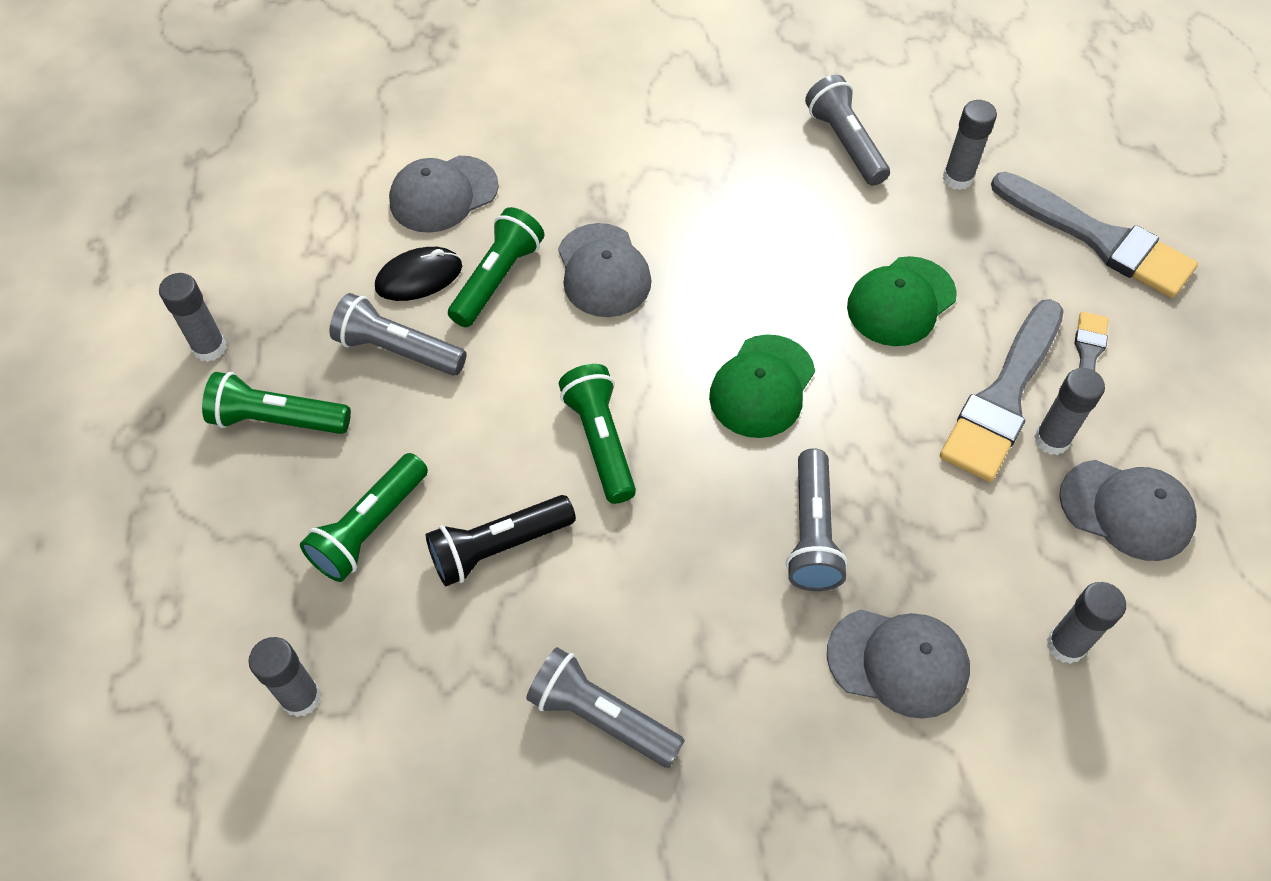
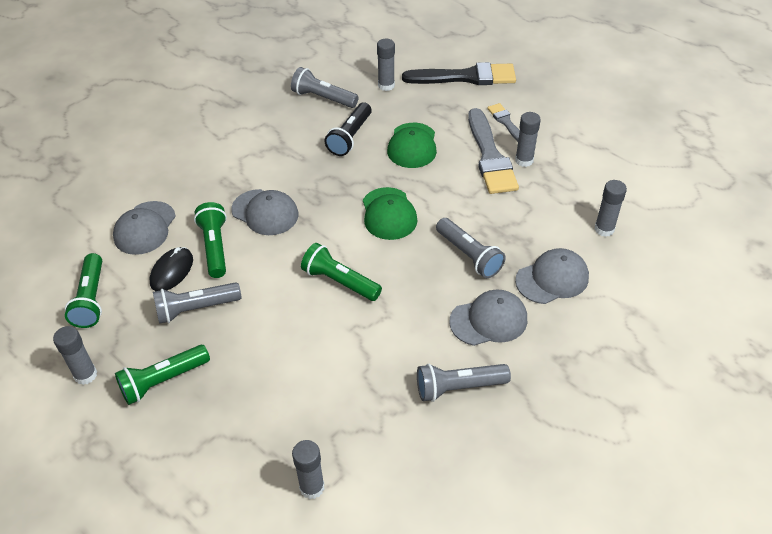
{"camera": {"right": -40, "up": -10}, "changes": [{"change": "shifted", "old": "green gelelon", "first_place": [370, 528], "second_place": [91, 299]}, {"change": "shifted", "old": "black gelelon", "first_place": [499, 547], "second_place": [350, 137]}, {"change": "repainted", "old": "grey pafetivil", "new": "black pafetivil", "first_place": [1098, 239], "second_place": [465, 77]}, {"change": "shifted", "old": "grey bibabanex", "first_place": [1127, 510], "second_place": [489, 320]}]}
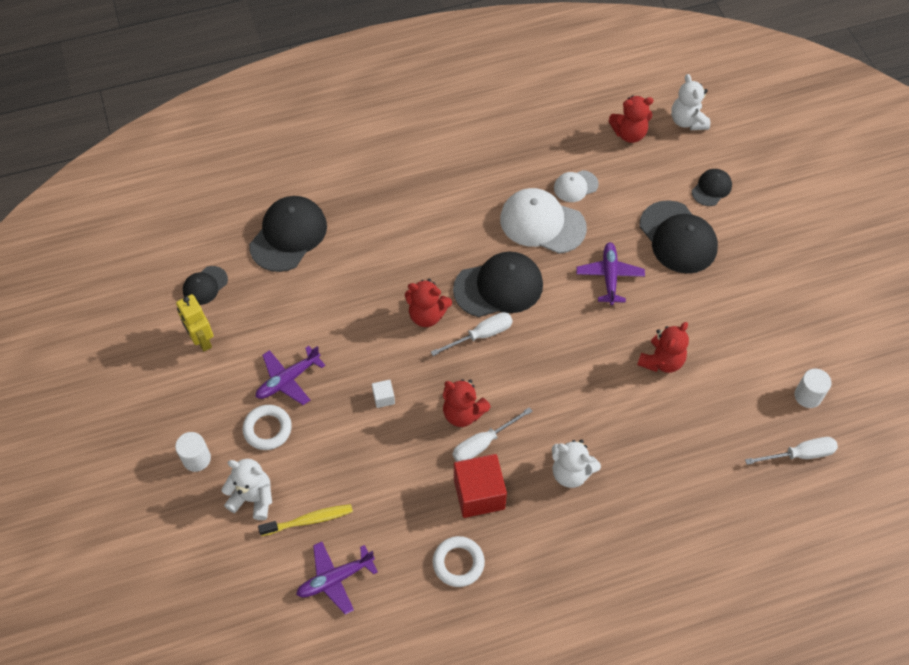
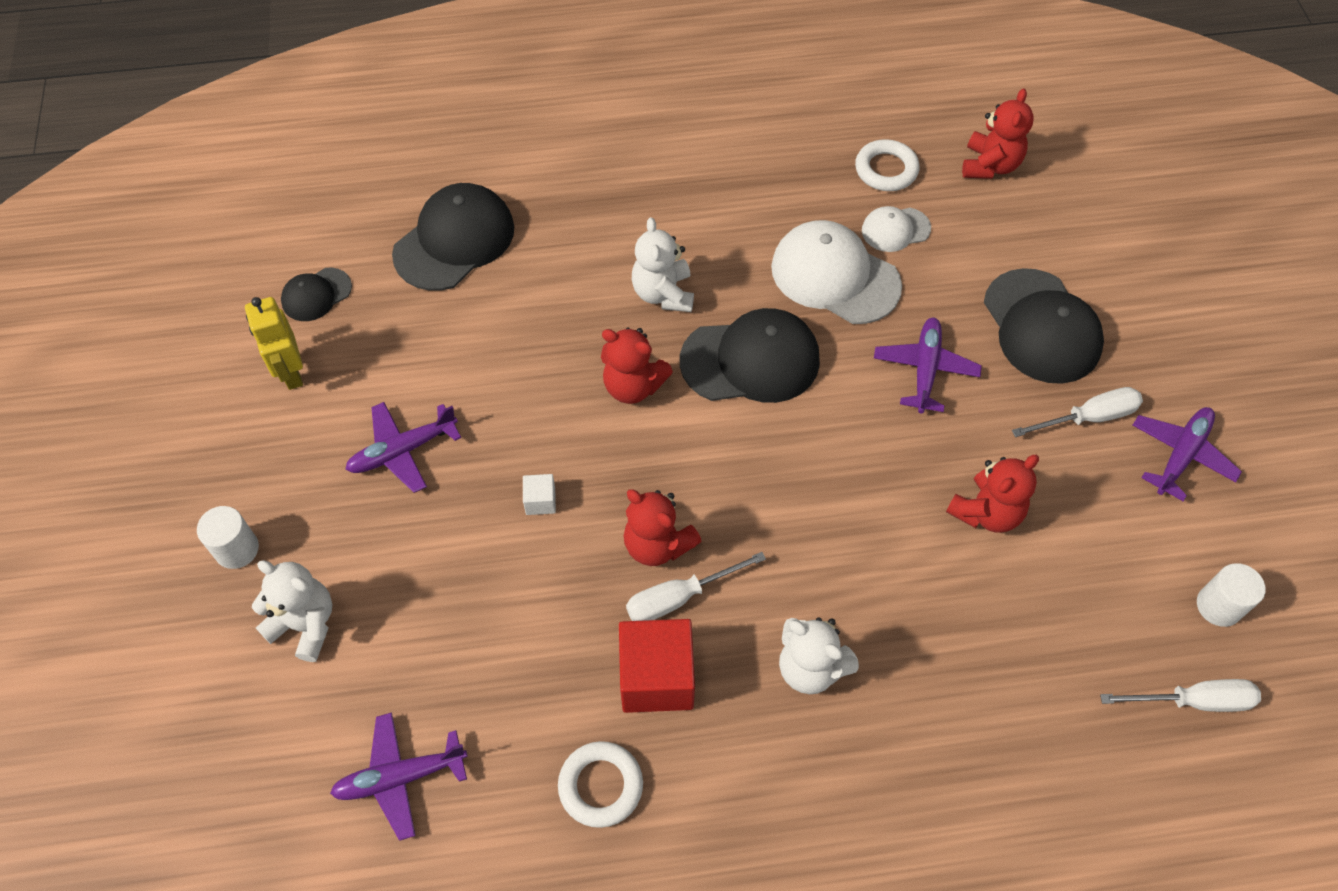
{"camera": {"right": 10, "up": 0}, "changes": [{"change": "shifted", "old": "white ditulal", "first_place": [267, 429], "second_place": [886, 170]}, {"change": "gone", "old": "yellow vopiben", "first_place": [309, 520]}, {"change": "shifted", "old": "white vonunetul", "first_place": [481, 335], "second_place": [1088, 418]}, {"change": "rotated", "old": "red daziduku", "first_place": [629, 134], "second_place": [990, 165], "degrees": -75}, {"change": "shifted", "old": "white daziduku", "first_place": [687, 121], "second_place": [663, 293]}, {"change": "gone", "old": "black bibabanex", "first_place": [711, 188]}, {"change": "new", "new": "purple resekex", "second_place": [1181, 455]}]}
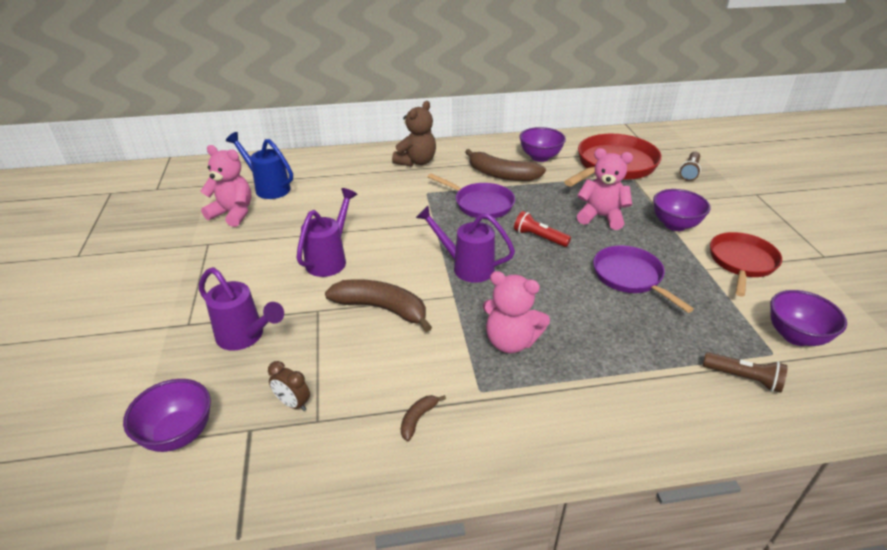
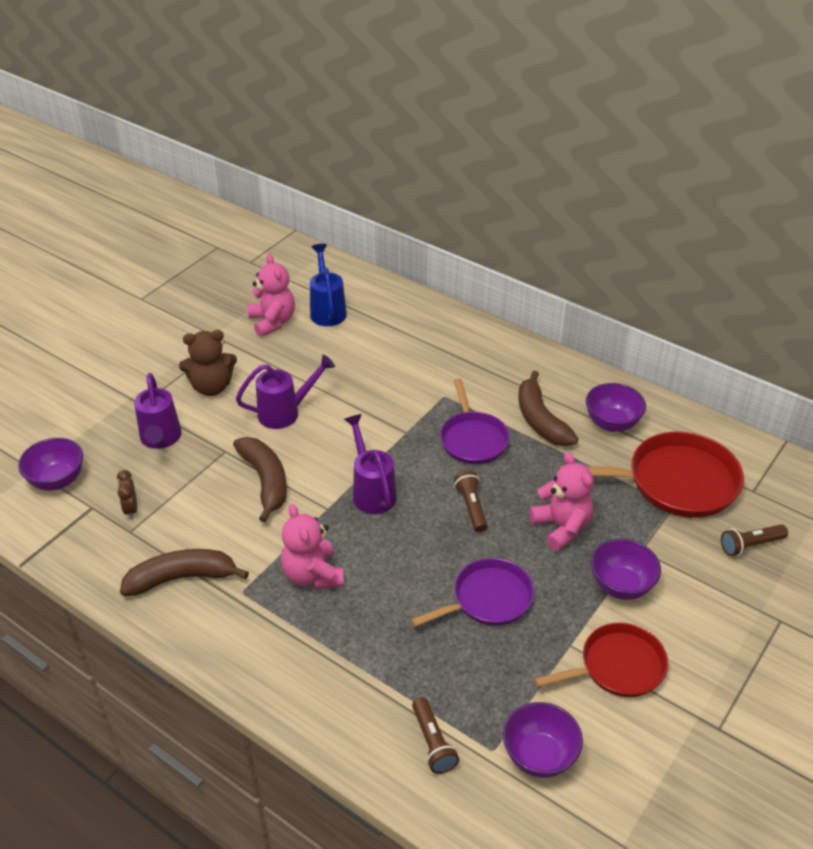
{"camera": {"right": 45, "up": 5}, "changes": [{"change": "shifted", "old": "brown daziduku", "first_place": [416, 162], "second_place": [211, 387]}, {"change": "scaled", "old": "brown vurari", "first_place": [418, 419], "second_place": [182, 578], "factor": 2.19}, {"change": "repainted", "old": "red gelelon", "new": "brown gelelon", "first_place": [539, 237], "second_place": [471, 507]}, {"change": "rotated", "old": "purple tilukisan", "first_place": [630, 277], "second_place": [488, 599], "degrees": 45}]}
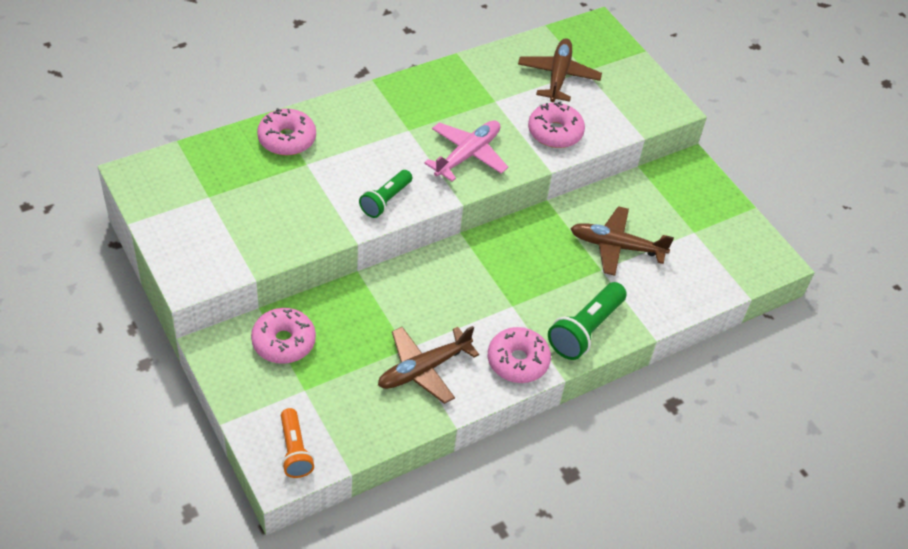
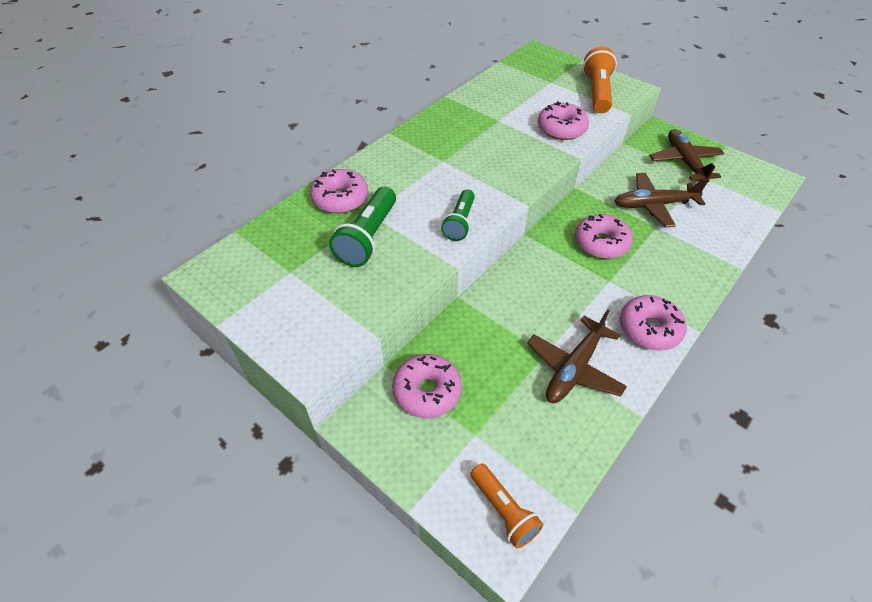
{"camera": {"right": -15, "up": 0}, "changes": [{"change": "gone", "old": "pink resekex", "first_place": [467, 155]}, {"change": "shifted", "old": "brown resekex", "first_place": [558, 76], "second_place": [684, 162]}, {"change": "shifted", "old": "green gelelon", "first_place": [585, 330], "second_place": [368, 237]}, {"change": "new", "new": "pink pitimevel", "second_place": [601, 243]}, {"change": "new", "new": "orange gelelon", "second_place": [597, 93]}]}
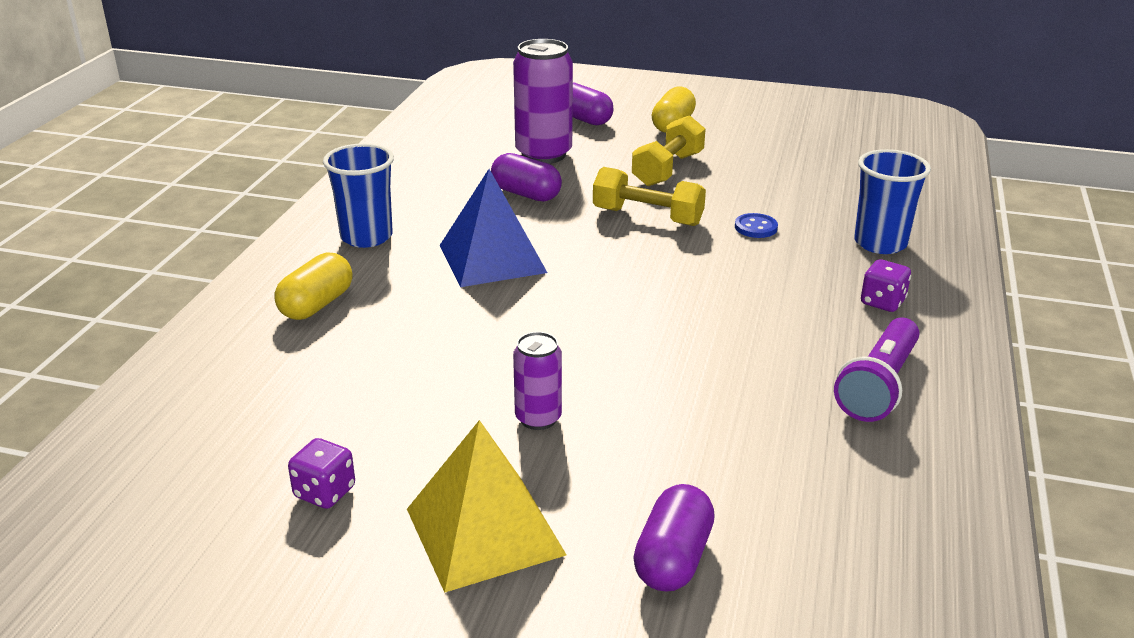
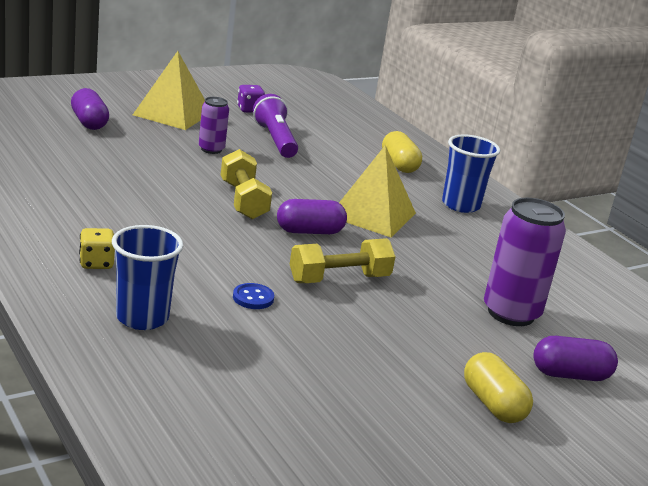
{"camera": {"right": 130, "up": -5}, "changes": [{"change": "repainted", "old": "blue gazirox", "new": "yellow gazirox", "first_place": [492, 258], "second_place": [372, 214]}, {"change": "shifted", "old": "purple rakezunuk", "first_place": [526, 194], "second_place": [309, 231]}, {"change": "shifted", "old": "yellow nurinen", "first_place": [668, 169], "second_place": [243, 200]}, {"change": "shifted", "old": "purple gelelon", "first_place": [878, 386], "second_place": [275, 140]}, {"change": "repainted", "old": "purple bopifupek", "new": "yellow bopifupek", "first_place": [882, 302], "second_place": [96, 263]}]}
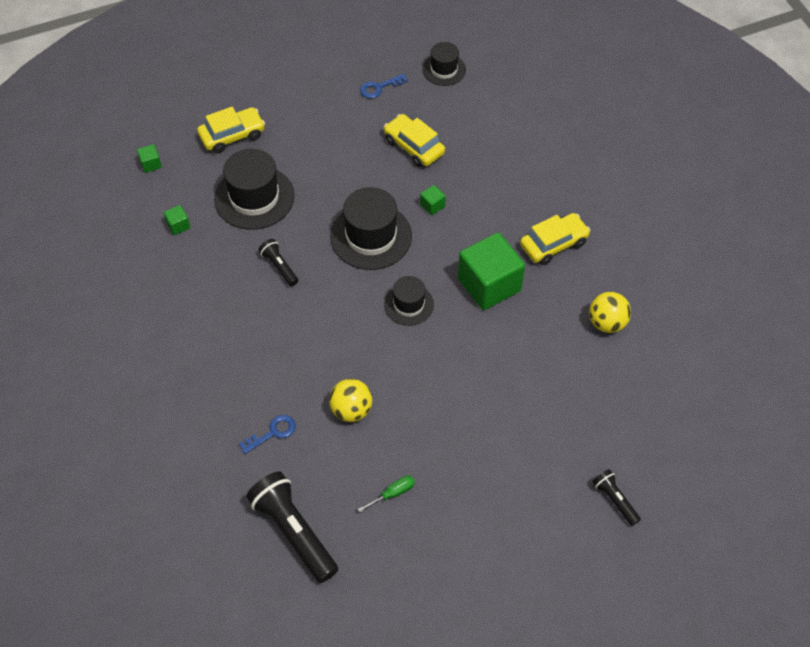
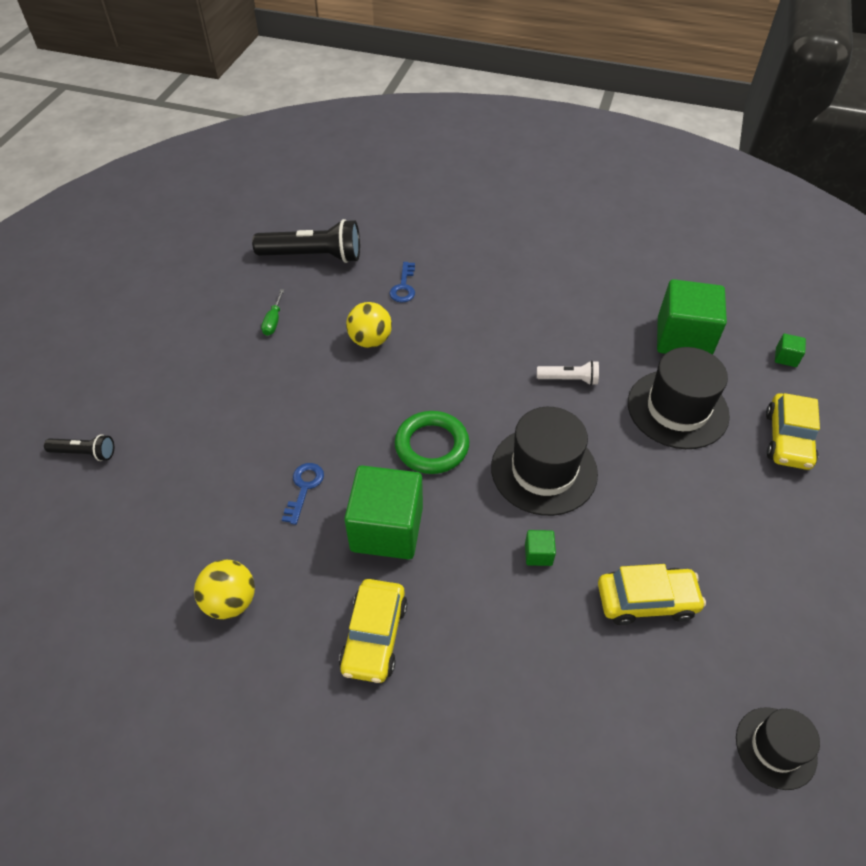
{"camera": {"right": 130, "up": -5}, "changes": [{"change": "scaled", "old": "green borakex", "first_place": [178, 225], "second_place": [683, 338], "factor": 2.47}, {"change": "repainted", "old": "black gelelon", "new": "white gelelon", "first_place": [279, 266], "second_place": [569, 379]}, {"change": "shifted", "old": "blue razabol", "first_place": [379, 87], "second_place": [304, 488]}, {"change": "swapped", "old": "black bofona", "new": "green ditulal", "first_place": [409, 304], "second_place": [432, 446]}]}
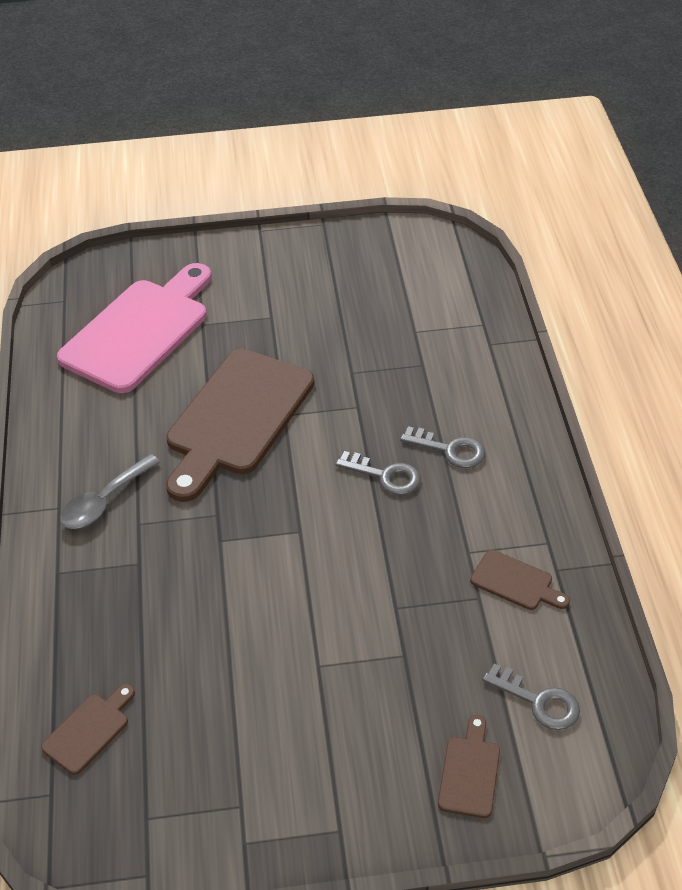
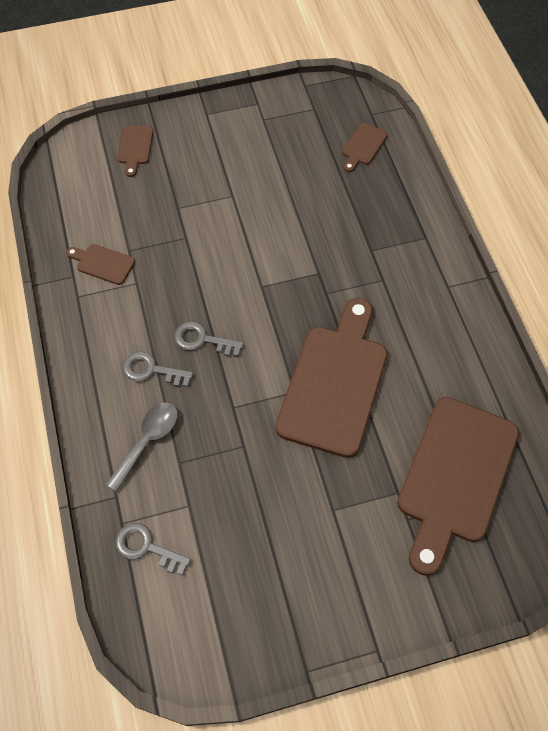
{"camera": {"right": 170, "up": 15}, "changes": [{"change": "repainted", "old": "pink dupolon", "new": "brown dupolon", "first_place": [139, 331], "second_place": [455, 476]}, {"change": "shifted", "old": "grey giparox", "first_place": [104, 501], "second_place": [148, 441]}, {"change": "shifted", "old": "grey razabol", "first_place": [538, 701], "second_place": [147, 548]}]}
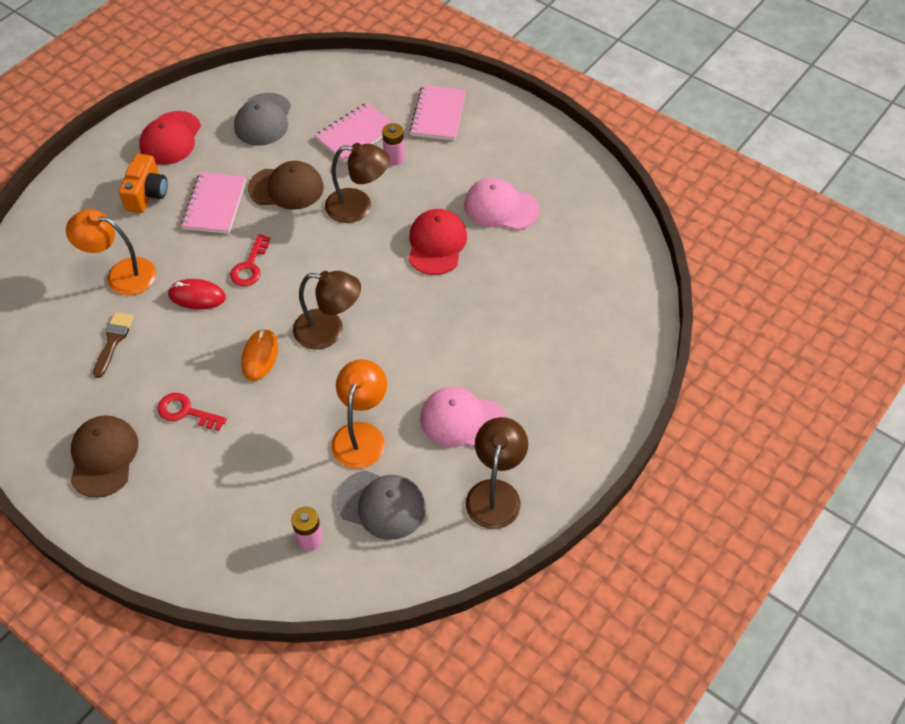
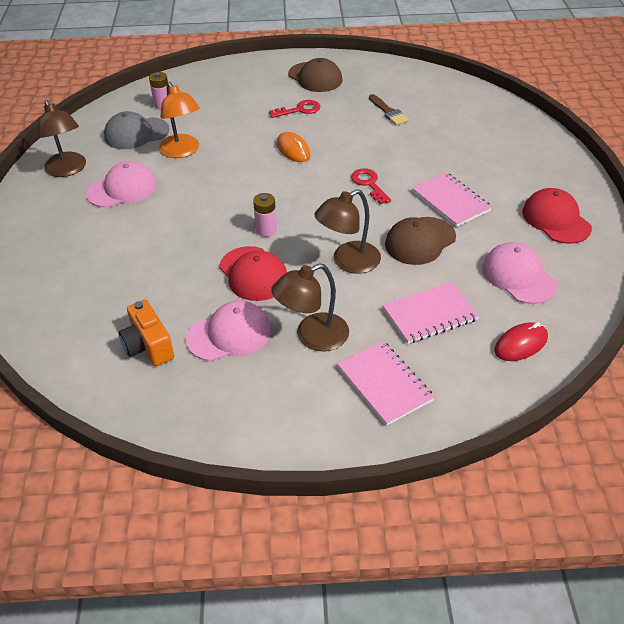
{"camera": {"right": 140, "up": -10}, "changes": [{"change": "gone", "old": "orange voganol", "first_place": [121, 274]}, {"change": "shifted", "old": "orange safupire", "first_place": [147, 194], "second_place": [148, 346]}, {"change": "shifted", "old": "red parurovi", "first_place": [197, 296], "second_place": [520, 344]}, {"change": "repainted", "old": "grey bibabanex", "new": "pink bibabanex", "first_place": [263, 120], "second_place": [518, 276]}, {"change": "shifted", "old": "brown voganol", "first_place": [329, 331], "second_place": [312, 337]}, {"change": "rotated", "old": "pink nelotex", "first_place": [356, 134], "second_place": [430, 315], "degrees": 60}, {"change": "shifted", "old": "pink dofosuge", "first_place": [394, 158], "second_place": [266, 230]}]}
